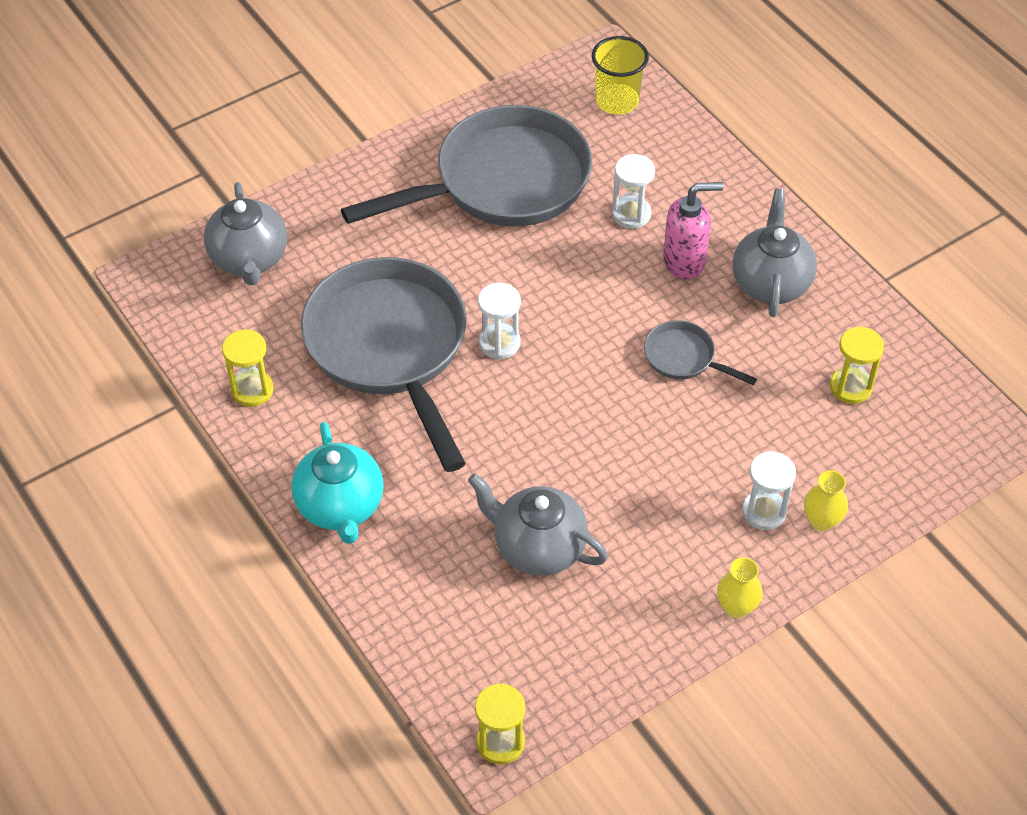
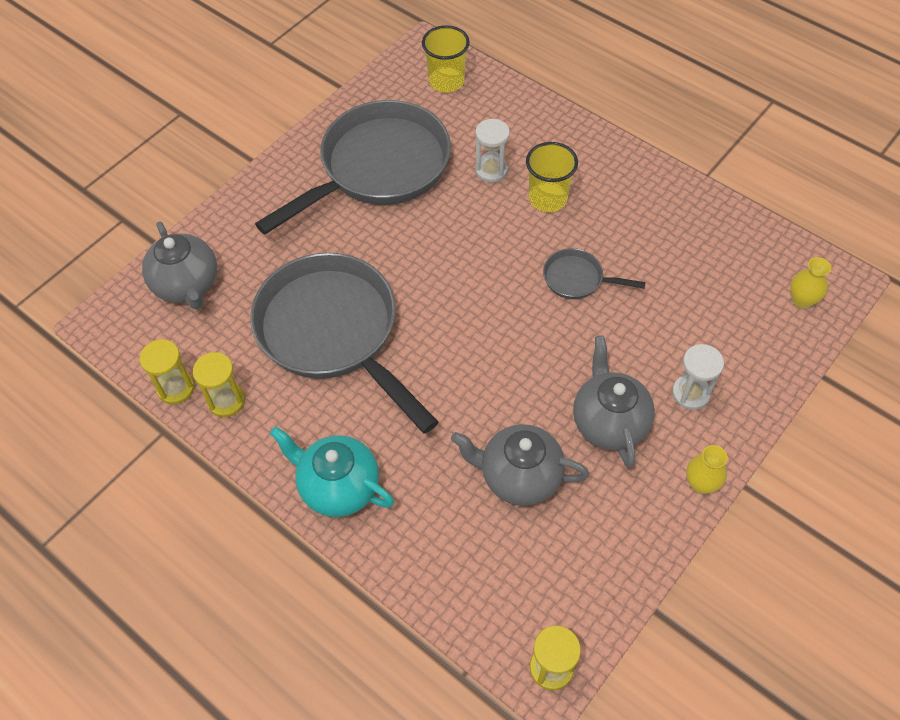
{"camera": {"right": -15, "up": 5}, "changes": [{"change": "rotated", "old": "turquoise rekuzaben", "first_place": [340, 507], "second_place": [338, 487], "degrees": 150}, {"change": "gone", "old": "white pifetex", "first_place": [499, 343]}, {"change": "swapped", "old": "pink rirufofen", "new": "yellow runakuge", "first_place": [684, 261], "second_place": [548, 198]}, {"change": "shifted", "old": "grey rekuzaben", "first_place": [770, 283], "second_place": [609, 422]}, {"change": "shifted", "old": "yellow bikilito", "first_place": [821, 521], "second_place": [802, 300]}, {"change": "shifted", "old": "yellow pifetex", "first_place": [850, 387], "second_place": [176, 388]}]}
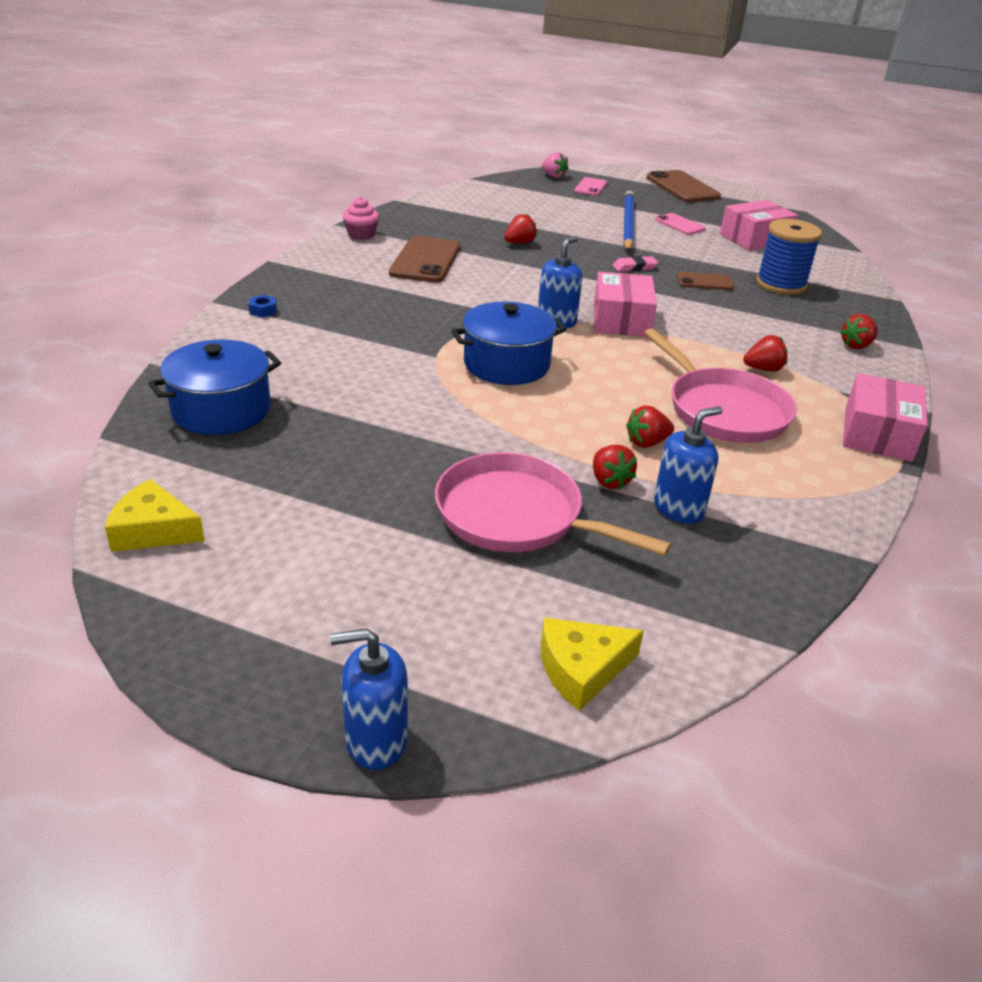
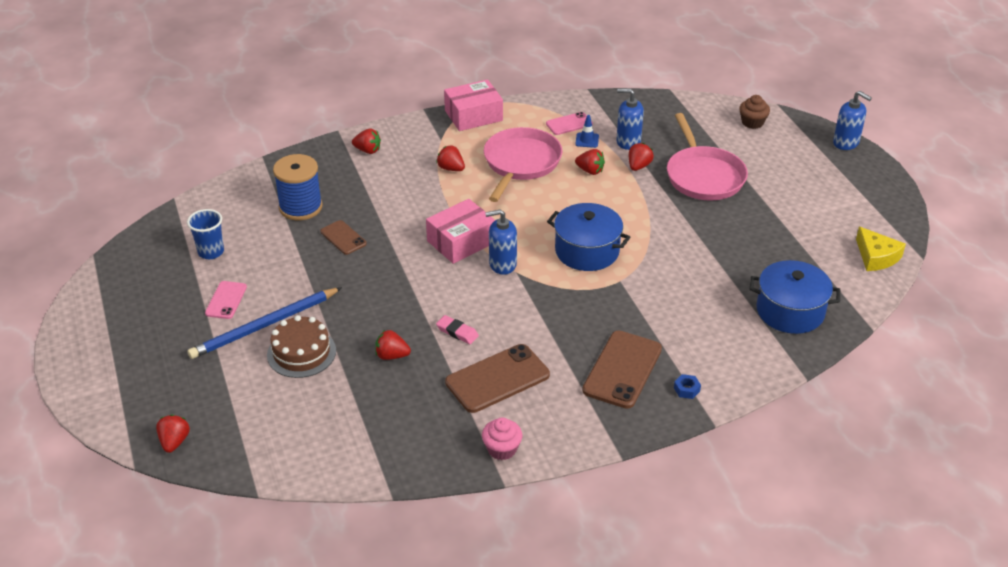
{"camera": {"right": -130, "up": 5}, "changes": [{"change": "swapped", "old": "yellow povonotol", "new": "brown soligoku", "first_place": [581, 669], "second_place": [752, 122]}, {"change": "repainted", "old": "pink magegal", "new": "red magegal", "first_place": [553, 176], "second_place": [174, 442]}, {"change": "shifted", "old": "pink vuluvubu", "first_place": [590, 187], "second_place": [569, 124]}, {"change": "shifted", "old": "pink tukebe", "first_place": [634, 267], "second_place": [457, 332]}, {"change": "shifted", "old": "brown vuluvubu", "first_place": [682, 187], "second_place": [622, 369]}, {"change": "swapped", "old": "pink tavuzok", "new": "blue runakuge", "first_place": [754, 238], "second_place": [211, 252]}, {"change": "new", "new": "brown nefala", "second_place": [301, 353]}, {"change": "new", "new": "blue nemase", "second_place": [587, 140]}]}
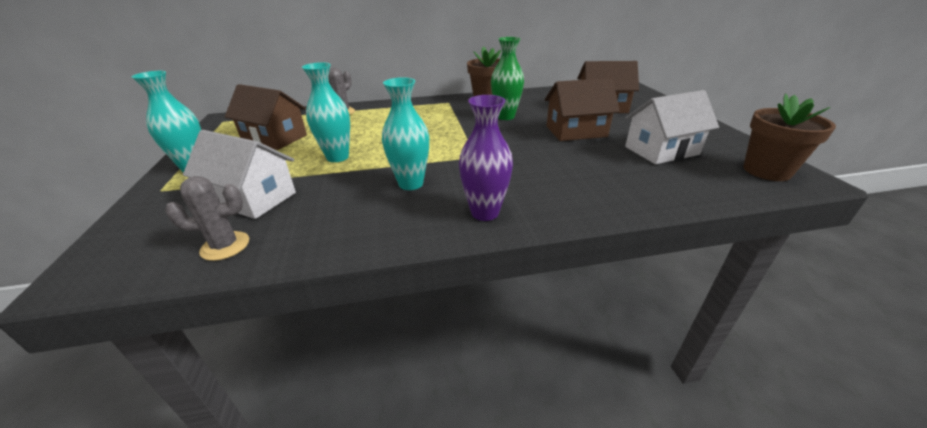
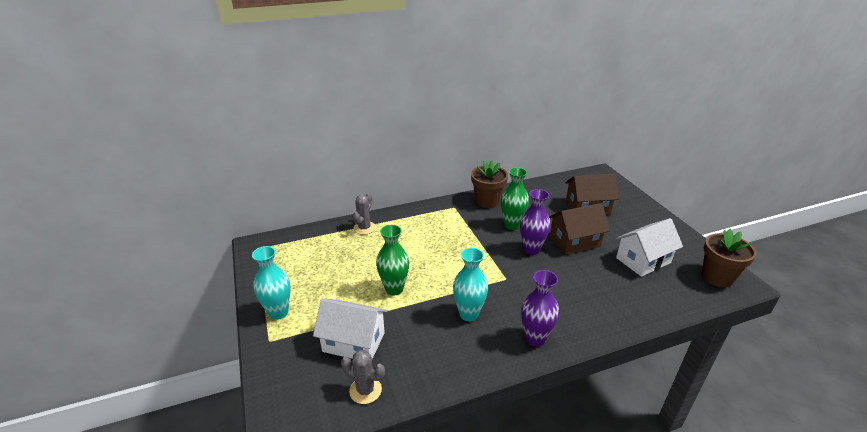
{"camera": {"right": -10, "up": 0}, "changes": [{"change": "rotated", "old": "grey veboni", "first_place": [225, 246], "second_place": [365, 390], "degrees": 45}, {"change": "gone", "old": "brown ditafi", "first_place": [275, 138]}, {"change": "repainted", "old": "turquoise bikilito", "new": "green bikilito", "first_place": [337, 157], "second_place": [394, 289]}, {"change": "new", "new": "purple bikilito", "second_place": [531, 250]}]}
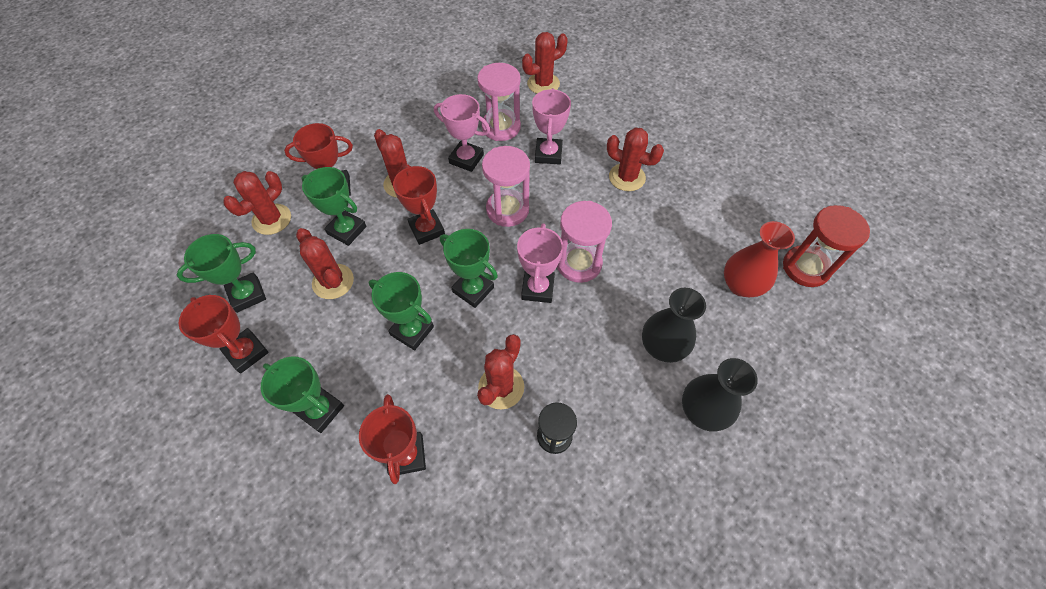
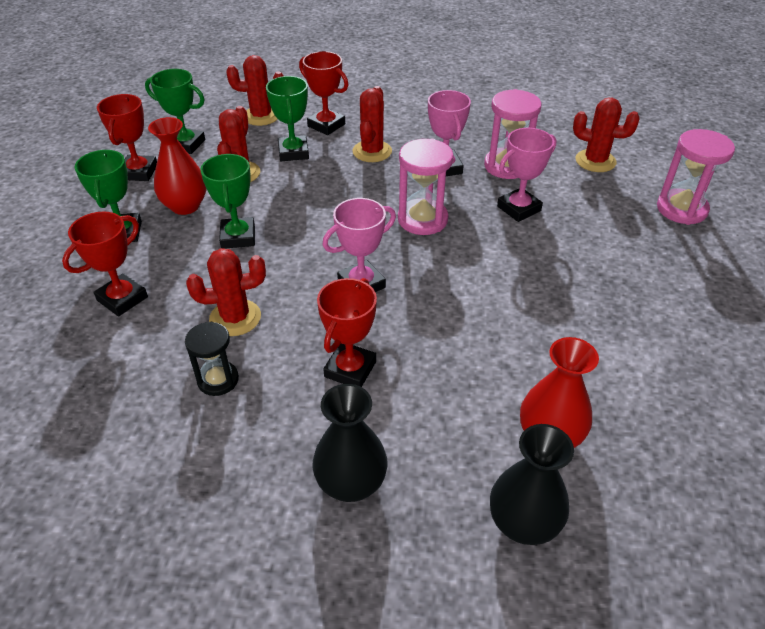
{"camera": {"right": 50, "up": -15}, "changes": [{"change": "shifted", "old": "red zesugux", "first_place": [427, 229], "second_place": [350, 369]}, {"change": "gone", "old": "green zesugux", "first_place": [473, 290]}, {"change": "shifted", "old": "pink pifetex", "first_place": [579, 263], "second_place": [681, 209]}, {"change": "gone", "old": "red veboni", "first_place": [627, 177]}, {"change": "shifted", "old": "black bikilito", "first_place": [662, 346], "second_place": [523, 523]}, {"change": "gone", "old": "red pifetex", "first_place": [805, 268]}, {"change": "new", "new": "red bikilito", "second_place": [185, 206]}]}
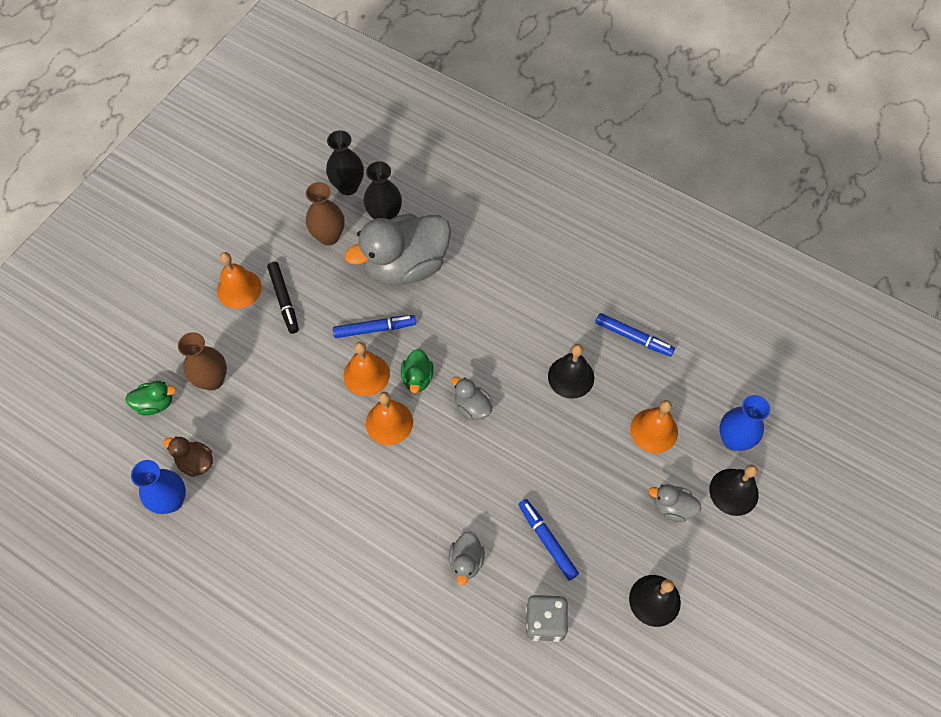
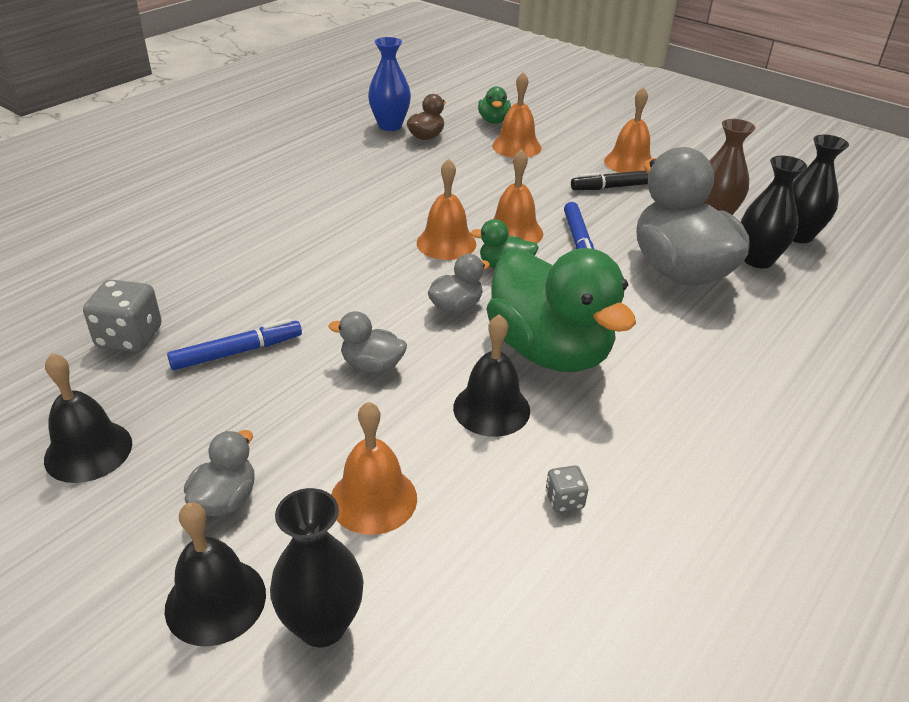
{"camera": {"right": 95, "up": -25}, "changes": [{"change": "swapped", "old": "brown bikilito", "new": "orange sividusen", "first_place": [212, 380], "second_place": [516, 146]}, {"change": "shifted", "old": "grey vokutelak", "first_place": [466, 561], "second_place": [372, 366]}, {"change": "swapped", "old": "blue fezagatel", "new": "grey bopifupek", "first_place": [633, 337], "second_place": [564, 500]}, {"change": "repainted", "old": "blue bikilito", "new": "black bikilito", "first_place": [733, 439], "second_place": [322, 625]}, {"change": "new", "new": "green vokutelak", "second_place": [549, 351]}]}
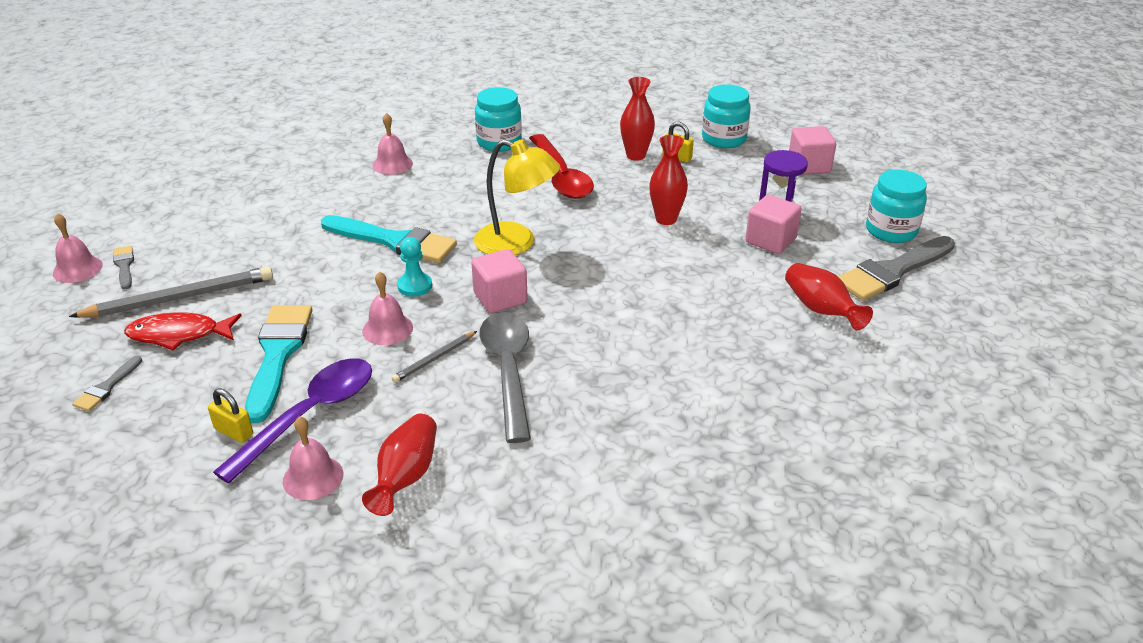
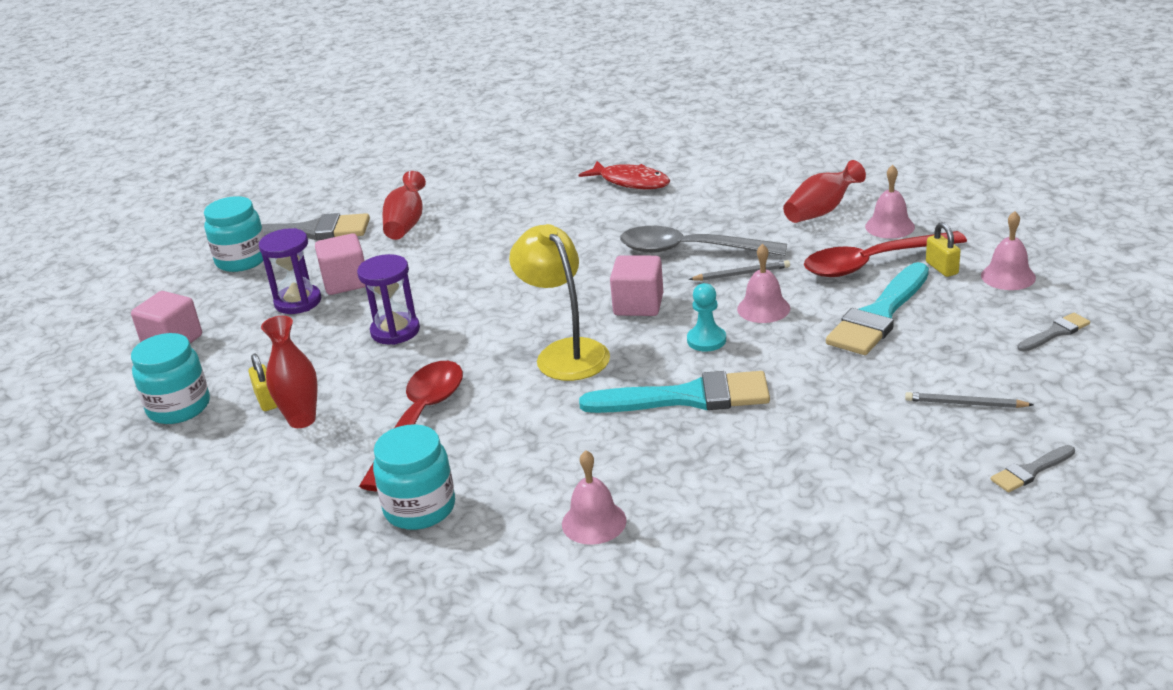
{"camera": {"right": -140, "up": -5}, "changes": [{"change": "shifted", "old": "pink sividusen", "first_place": [77, 269], "second_place": [1008, 276]}, {"change": "scaled", "old": "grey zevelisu", "first_place": [179, 298], "second_place": [965, 403], "factor": 0.51}, {"change": "rotated", "old": "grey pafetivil", "first_place": [124, 266], "second_place": [1030, 471], "degrees": 45}, {"change": "shifted", "old": "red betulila", "first_place": [179, 334], "second_place": [630, 182]}, {"change": "repainted", "old": "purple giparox", "new": "red giparox", "first_place": [309, 415], "second_place": [873, 263]}, {"change": "rotated", "old": "turquoise pafetivil", "first_place": [394, 241], "second_place": [687, 397], "degrees": 120}, {"change": "rotated", "old": "grey giparox", "first_place": [508, 370], "second_place": [690, 250], "degrees": 75}, {"change": "swapped", "old": "red bikilito", "new": "purple pifetex", "first_place": [666, 219], "second_place": [395, 331]}]}
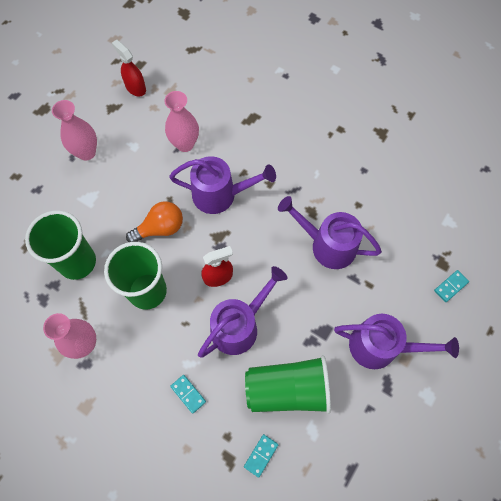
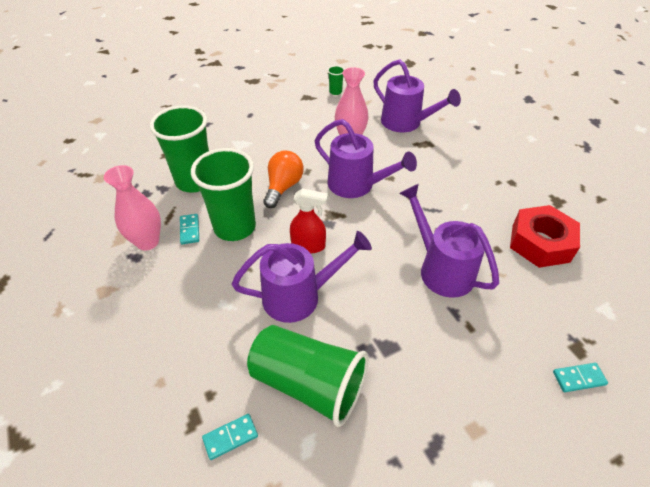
{"camera": {"right": 30, "up": -20}, "changes": [{"change": "gone", "old": "pink bikilito", "first_place": [86, 152]}, {"change": "swapped", "old": "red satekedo", "new": "green runakuge", "first_place": [135, 88], "second_place": [335, 92]}, {"change": "rotated", "old": "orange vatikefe", "first_place": [160, 228], "second_place": [283, 187], "degrees": -75}, {"change": "shifted", "old": "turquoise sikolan", "first_place": [188, 394], "second_place": [189, 230]}, {"change": "shifted", "old": "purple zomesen", "first_place": [381, 347], "second_place": [406, 123]}, {"change": "new", "new": "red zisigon", "second_place": [540, 243]}]}
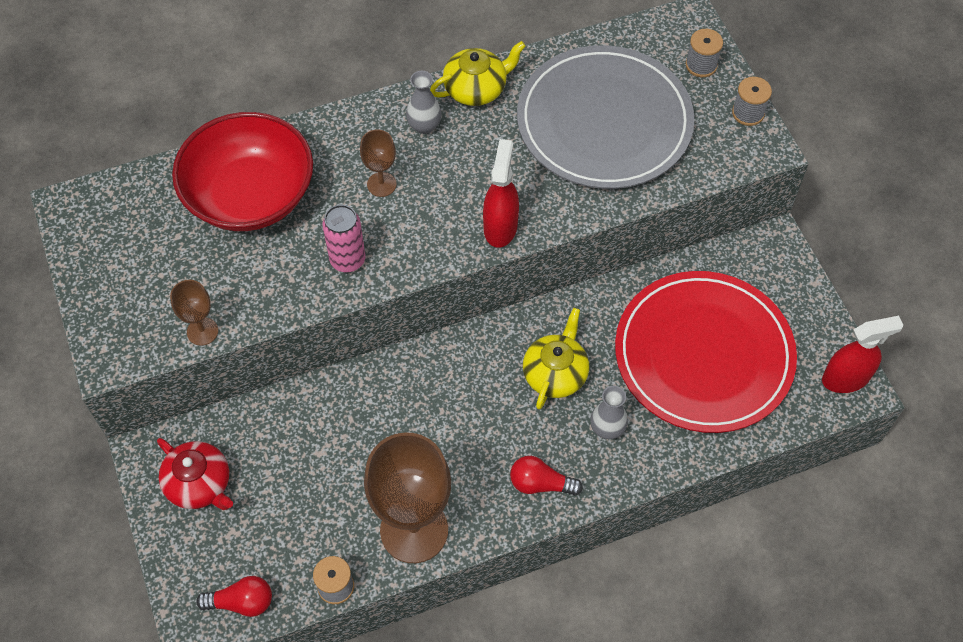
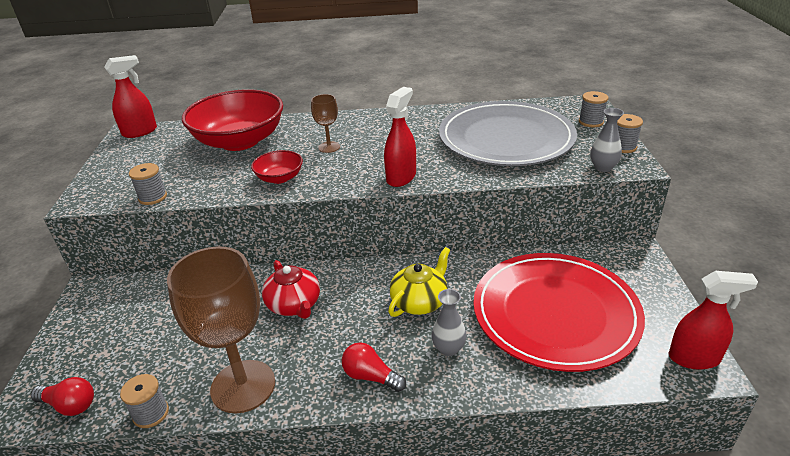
{"camera": {"right": 20, "up": -25}, "changes": [{"change": "shifted", "old": "red rekuzaben", "first_place": [199, 484], "second_place": [294, 305]}, {"change": "swapped", "old": "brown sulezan", "new": "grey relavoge", "first_place": [202, 331], "second_place": [153, 197]}, {"change": "swapped", "old": "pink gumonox", "new": "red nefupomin", "first_place": [347, 260], "second_place": [279, 178]}, {"change": "shifted", "old": "grey bikilito", "first_place": [424, 126], "second_place": [603, 167]}, {"change": "gone", "old": "yellow rekuzaben", "first_place": [476, 89]}, {"change": "new", "new": "red satekedo", "second_place": [140, 132]}]}
